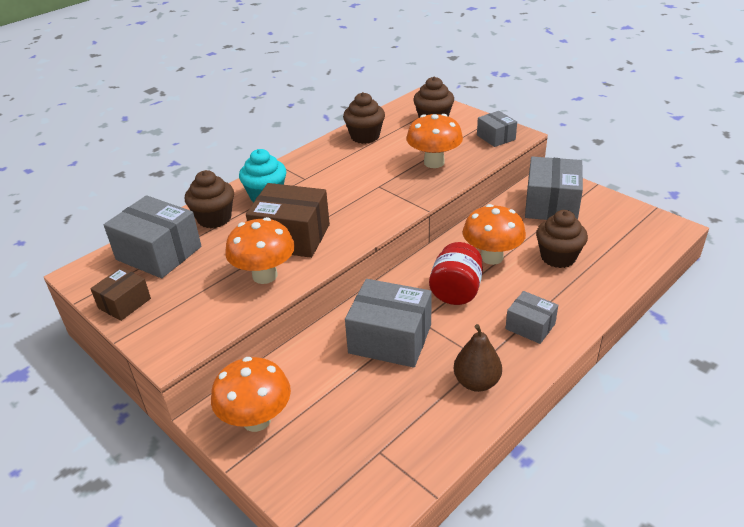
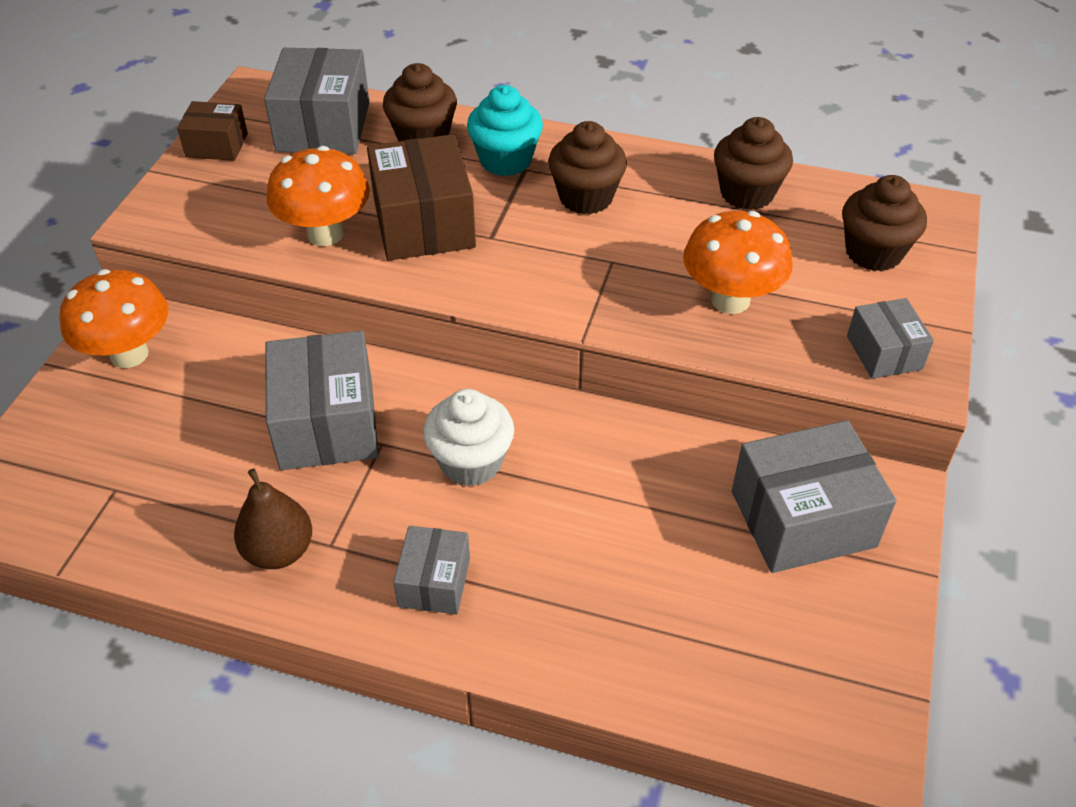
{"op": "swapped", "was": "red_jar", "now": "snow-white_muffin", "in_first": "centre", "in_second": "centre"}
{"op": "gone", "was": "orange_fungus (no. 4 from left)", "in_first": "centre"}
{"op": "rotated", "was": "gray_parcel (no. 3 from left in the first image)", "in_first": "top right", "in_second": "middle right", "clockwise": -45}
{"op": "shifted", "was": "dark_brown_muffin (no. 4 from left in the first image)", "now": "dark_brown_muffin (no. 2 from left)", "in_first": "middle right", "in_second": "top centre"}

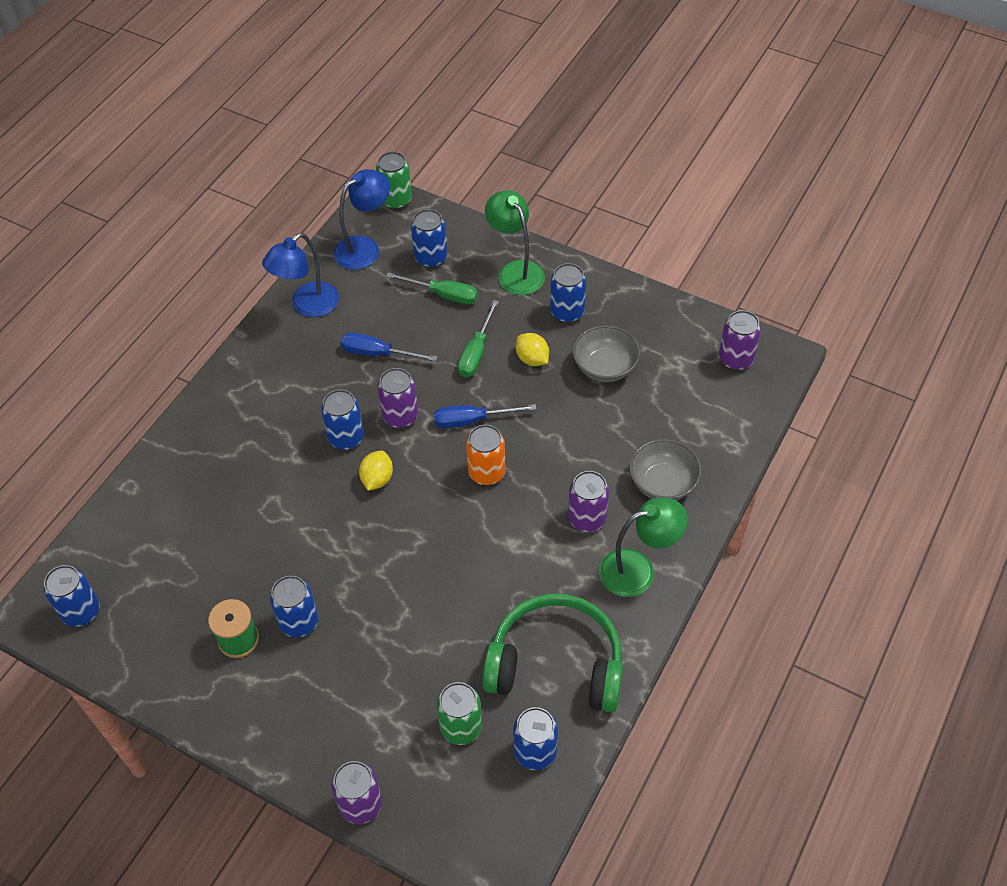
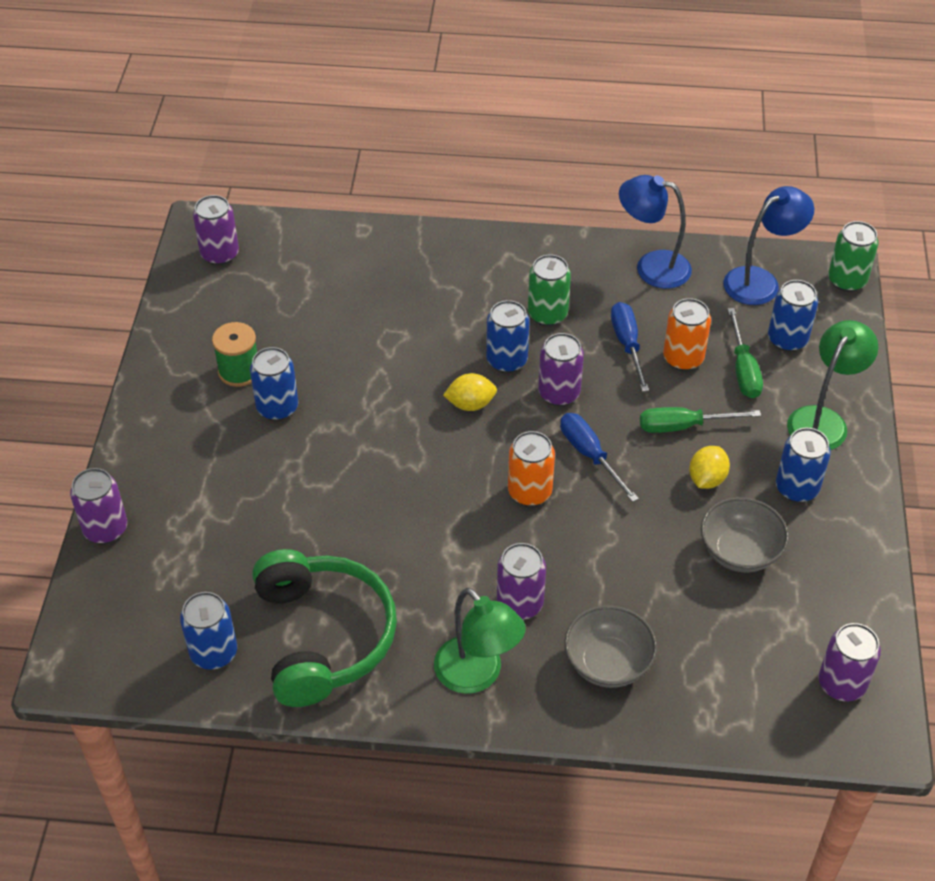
{"op": "repainted", "was": "cobalt_can (no. 1 from left)", "now": "royal_purple_can (no. 2 from left)", "in_first": "bottom left", "in_second": "top left"}
{"op": "rotated", "was": "cobalt_lamp (no. 2 from left)", "in_first": "top centre", "in_second": "top right", "clockwise": -60}
{"op": "shifted", "was": "leaf-green_can (no. 2 from left in the first image)", "now": "leaf-green_can (no. 1 from left)", "in_first": "bottom centre", "in_second": "top centre"}
{"op": "new", "now": "orange_can (no. 2 from left)", "in_second": "middle right"}

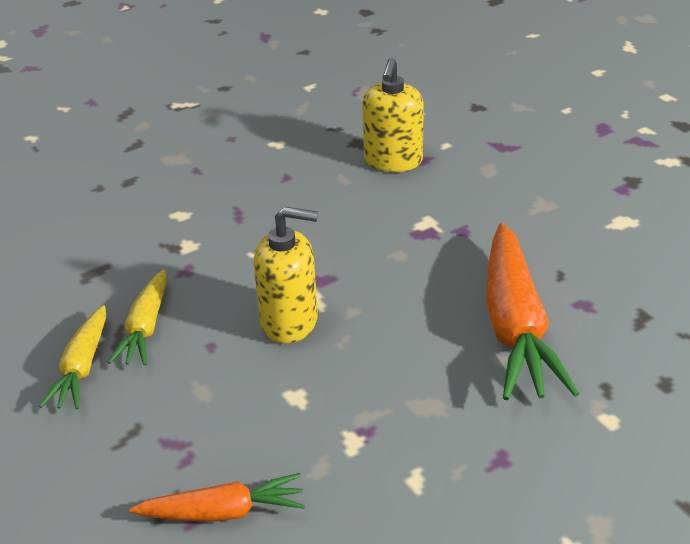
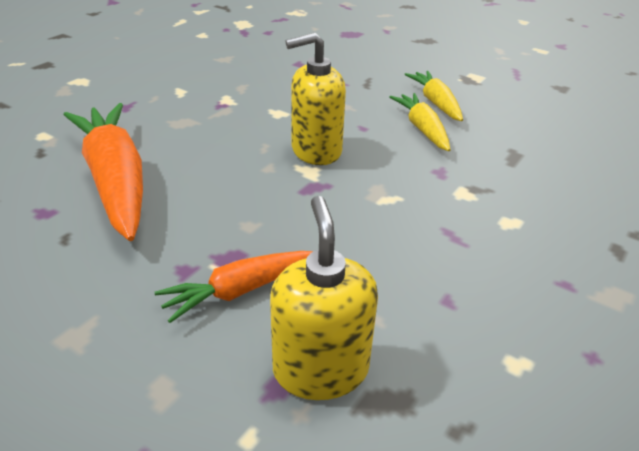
{"op": "shifted", "was": "orange_carrot (no. 1 from left in the first image)", "now": "orange_carrot (no. 2 from left)", "in_first": "bottom left", "in_second": "centre"}

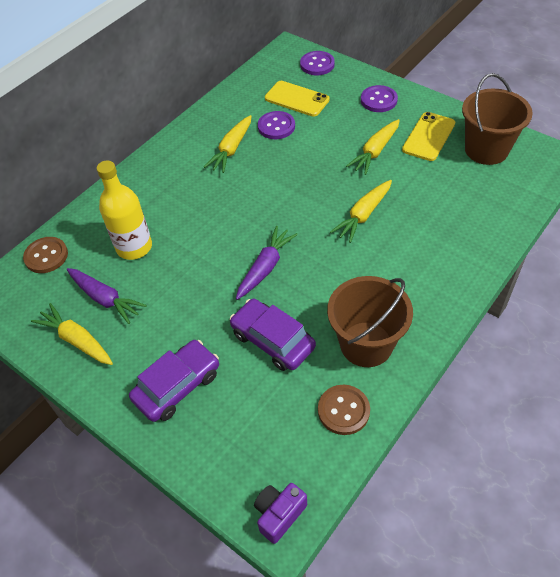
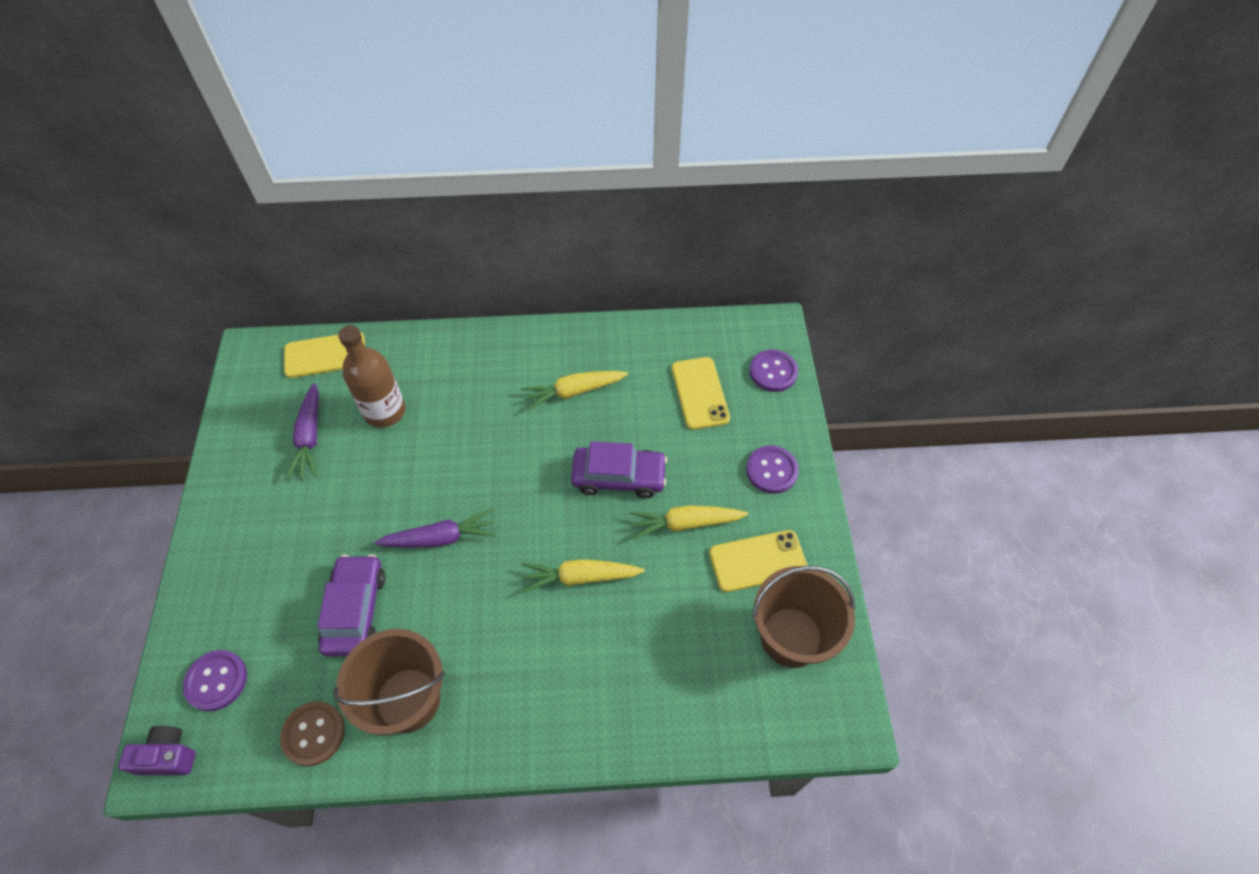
{"op": "swapped", "was": "dark_brown_shirt_button (no. 1 from left)", "now": "golden_smartphone (no. 1 from left)", "in_first": "middle left", "in_second": "middle left"}
{"op": "gone", "was": "golden_carrot (no. 1 from left)", "in_first": "middle left"}
{"op": "repainted", "was": "golden_bottle", "now": "dark_brown_bottle", "in_first": "middle left", "in_second": "middle left"}
{"op": "shifted", "was": "royal_purple_toy_car (no. 1 from left in the first image)", "now": "royal_purple_toy_car (no. 2 from left)", "in_first": "middle left", "in_second": "centre"}
{"op": "shifted", "was": "royal_purple_shirt_button (no. 1 from left)", "in_first": "top centre", "in_second": "bottom left"}

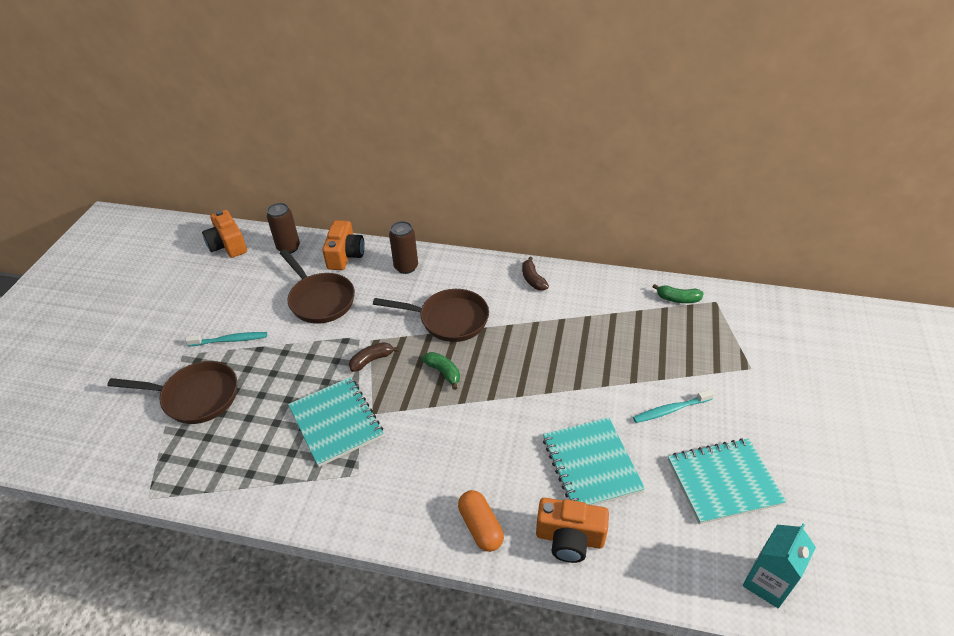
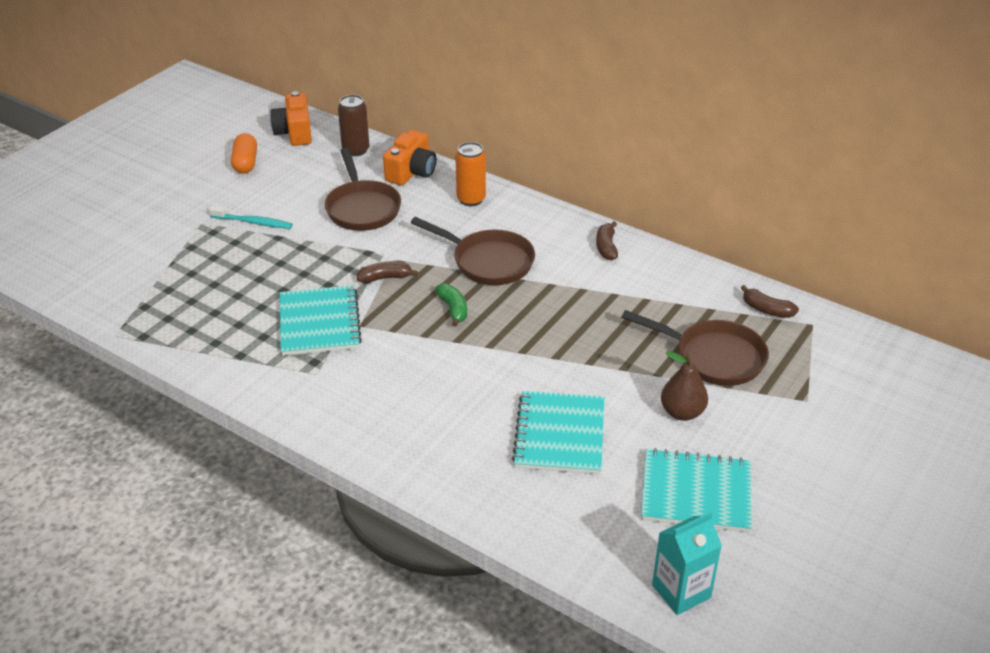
{"op": "shifted", "was": "dark_brown_frying_pan (no. 1 from left in the first image)", "now": "dark_brown_frying_pan (no. 3 from left)", "in_first": "middle left", "in_second": "middle right"}
{"op": "repainted", "was": "dark_brown_can (no. 2 from left)", "now": "orange_can", "in_first": "centre", "in_second": "top centre"}
{"op": "shifted", "was": "orange_pill", "in_first": "bottom centre", "in_second": "top left"}
{"op": "gone", "was": "orange_photo_camera (no. 3 from left)", "in_first": "bottom centre"}
{"op": "swapped", "was": "aqua_dental_brush (no. 2 from left)", "now": "dark_brown_pear_fruit", "in_first": "middle right", "in_second": "middle right"}
{"op": "repainted", "was": "leaf-green_toy_banana (no. 2 from left)", "now": "dark_brown_toy_banana (no. 3 from left)", "in_first": "middle right", "in_second": "middle right"}

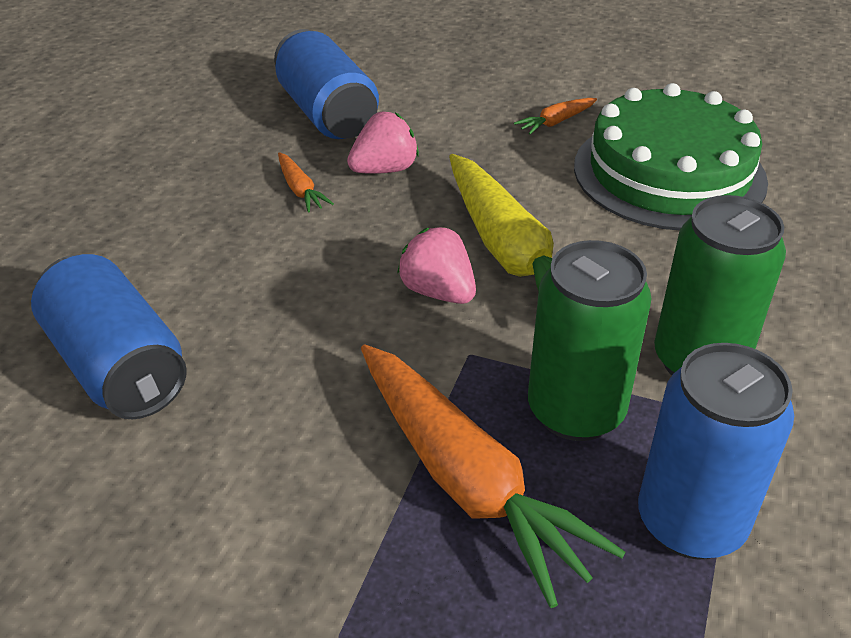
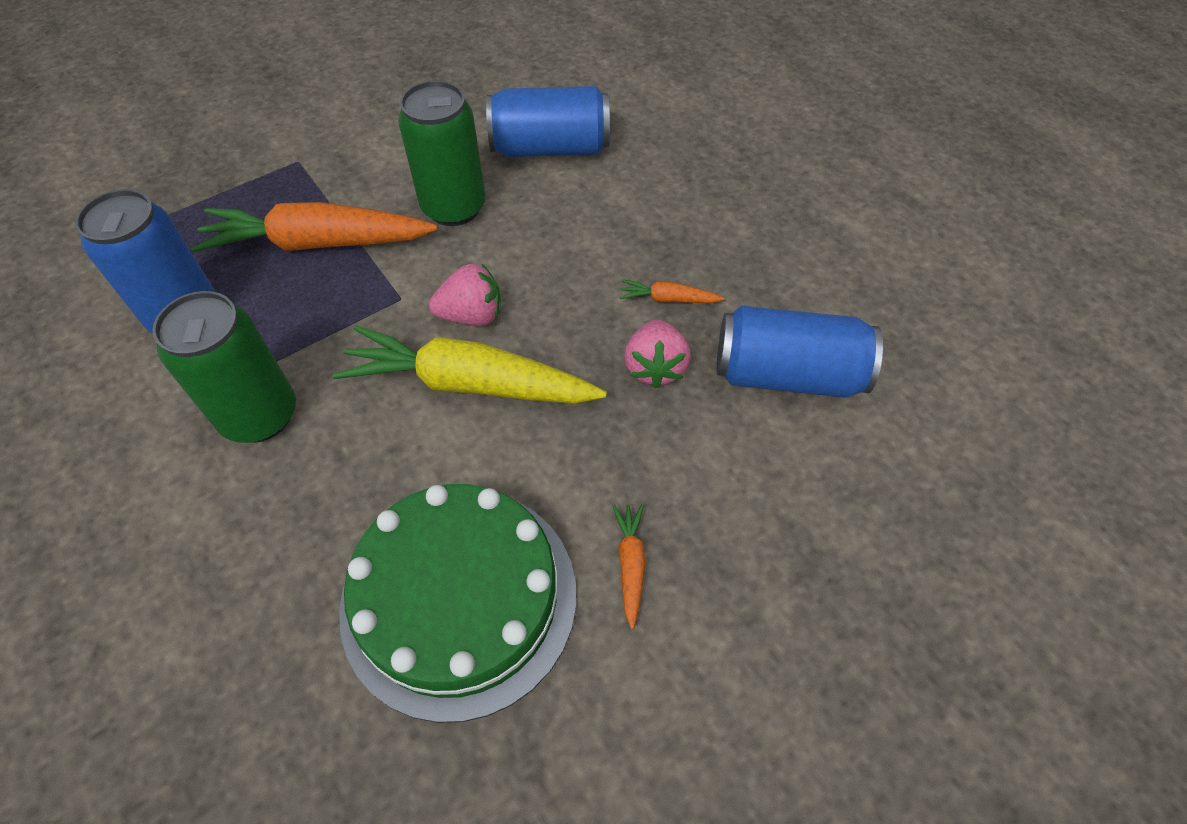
{"op": "shifted", "was": "leaf-green_can (no. 1 from left in the first image)", "now": "leaf-green_can (no. 2 from left)", "in_first": "middle right", "in_second": "top centre"}

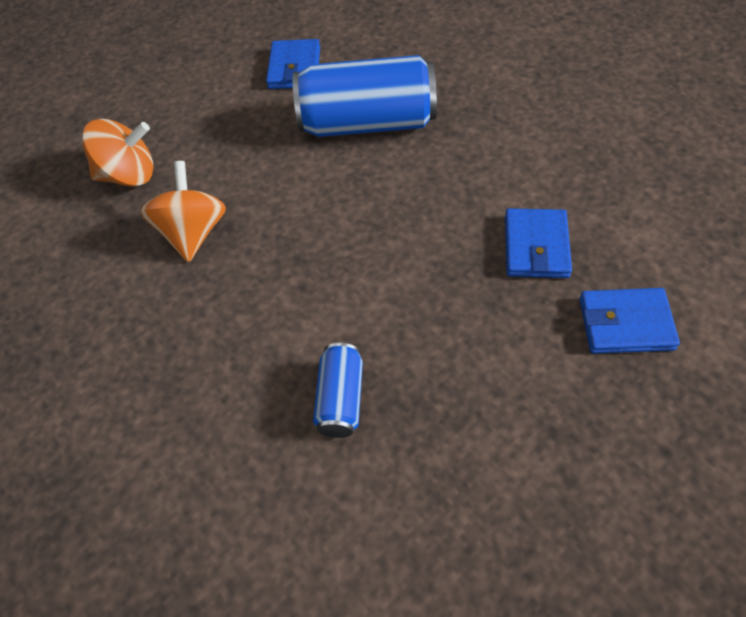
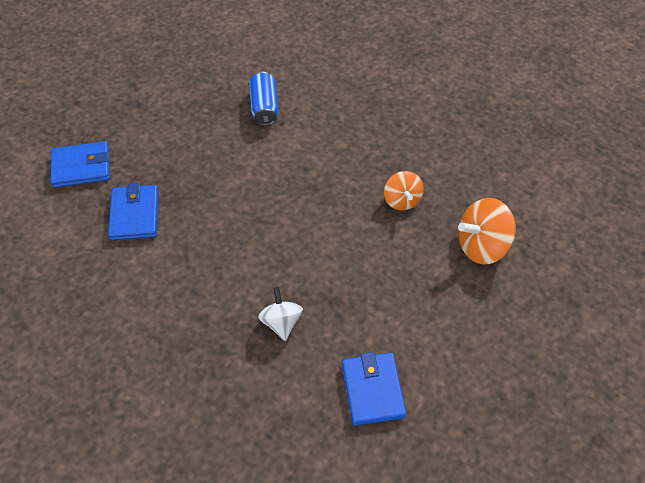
{"op": "scaled", "was": "orange_toy_top (no. 2 from left in the first image)", "in_first": "middle left", "in_second": "centre", "ratio": 0.64}
{"op": "swapped", "was": "cobalt_can (no. 2 from left)", "now": "snow-white_toy_top", "in_first": "top centre", "in_second": "centre"}

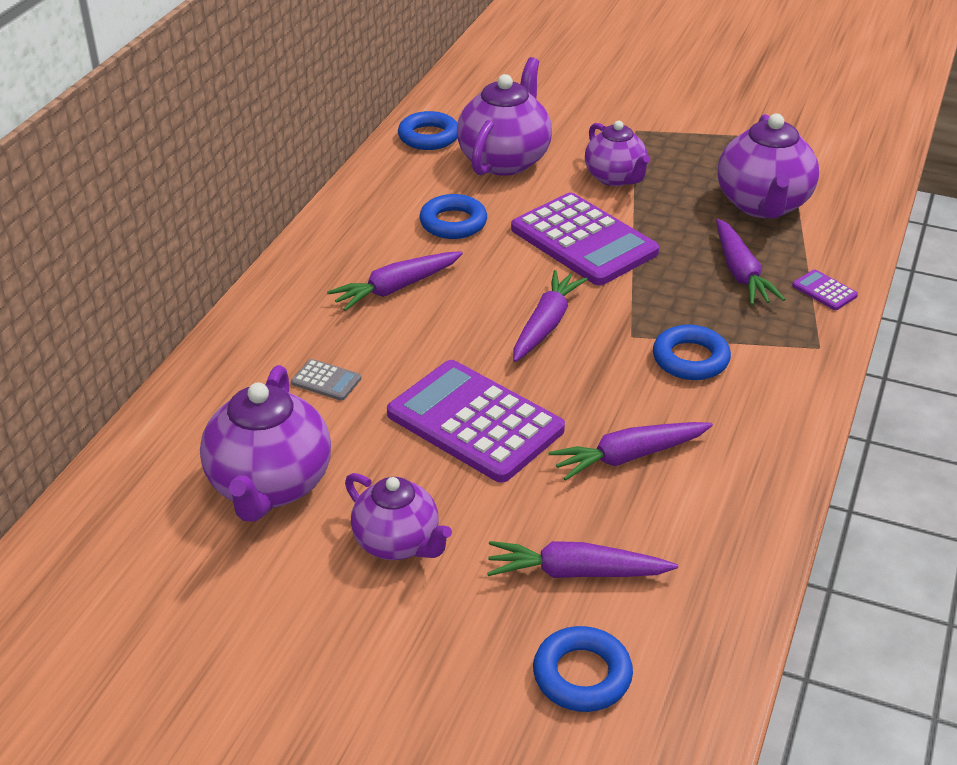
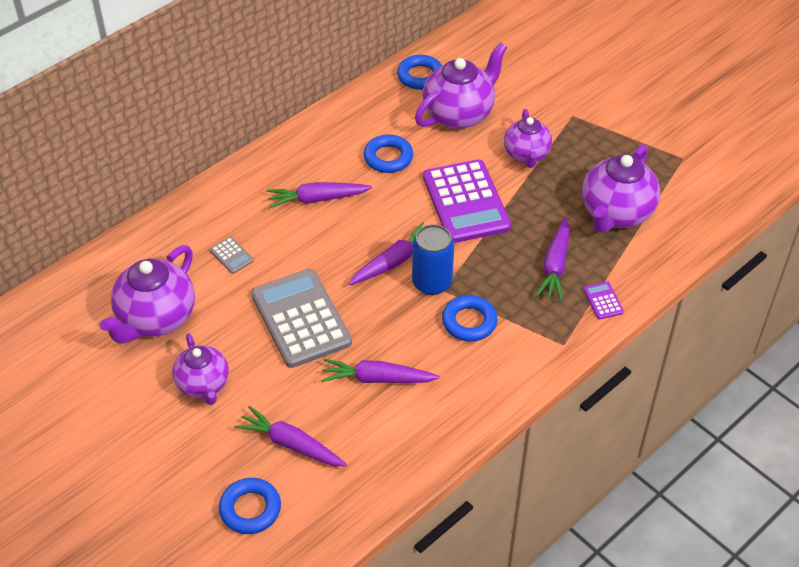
{"op": "repainted", "was": "royal_purple_pocket_calculator (no. 1 from left)", "now": "gray_pocket_calculator (no. 2 from left)", "in_first": "centre", "in_second": "centre"}
{"op": "new", "now": "cobalt_can", "in_second": "centre"}

